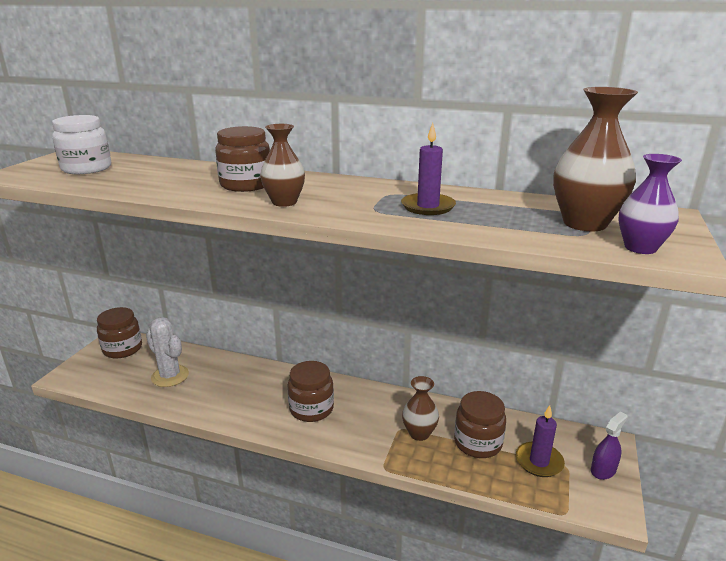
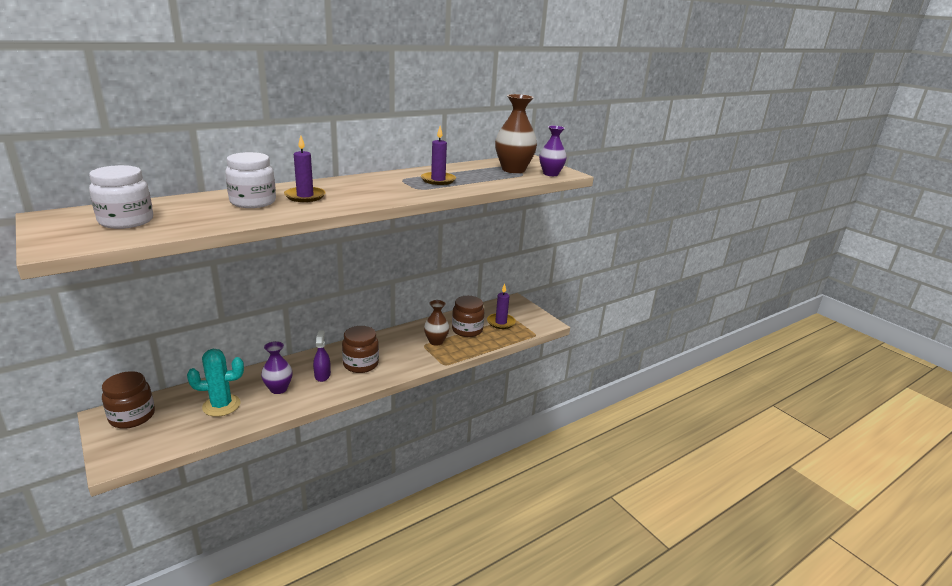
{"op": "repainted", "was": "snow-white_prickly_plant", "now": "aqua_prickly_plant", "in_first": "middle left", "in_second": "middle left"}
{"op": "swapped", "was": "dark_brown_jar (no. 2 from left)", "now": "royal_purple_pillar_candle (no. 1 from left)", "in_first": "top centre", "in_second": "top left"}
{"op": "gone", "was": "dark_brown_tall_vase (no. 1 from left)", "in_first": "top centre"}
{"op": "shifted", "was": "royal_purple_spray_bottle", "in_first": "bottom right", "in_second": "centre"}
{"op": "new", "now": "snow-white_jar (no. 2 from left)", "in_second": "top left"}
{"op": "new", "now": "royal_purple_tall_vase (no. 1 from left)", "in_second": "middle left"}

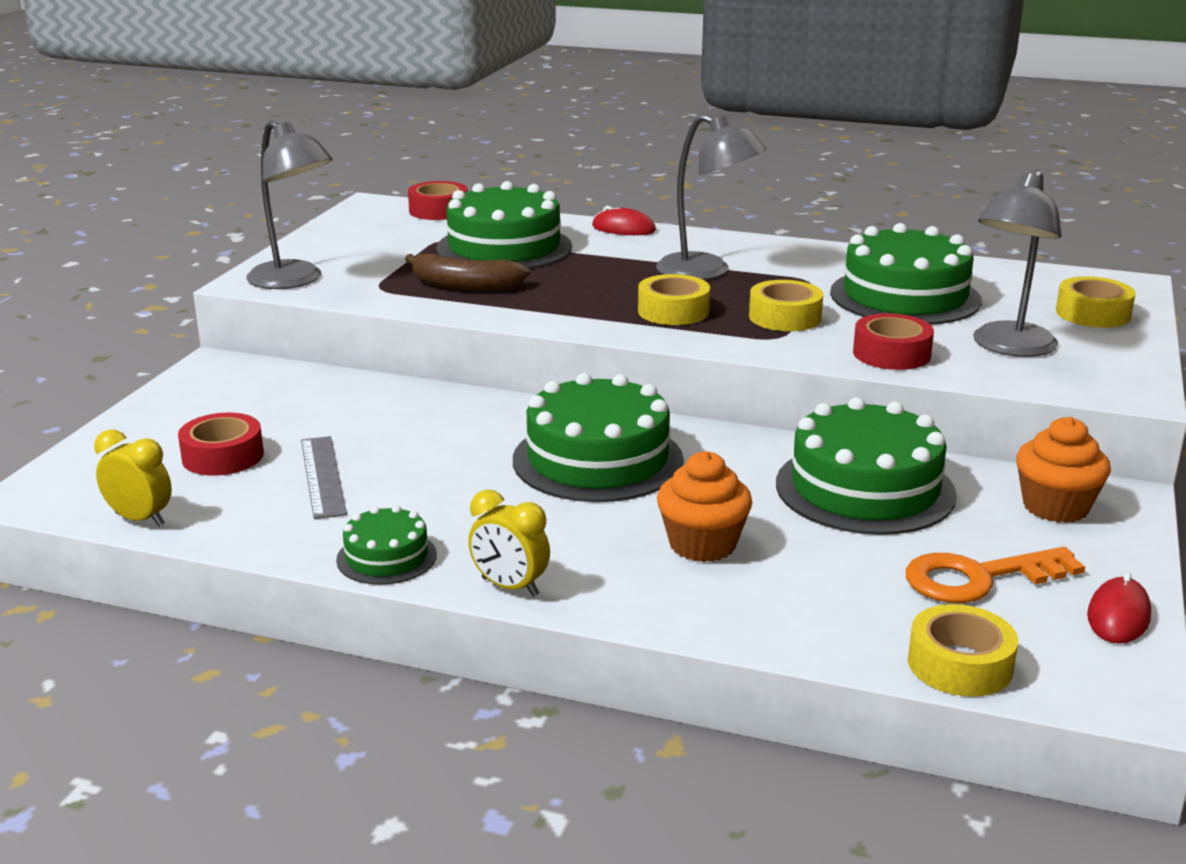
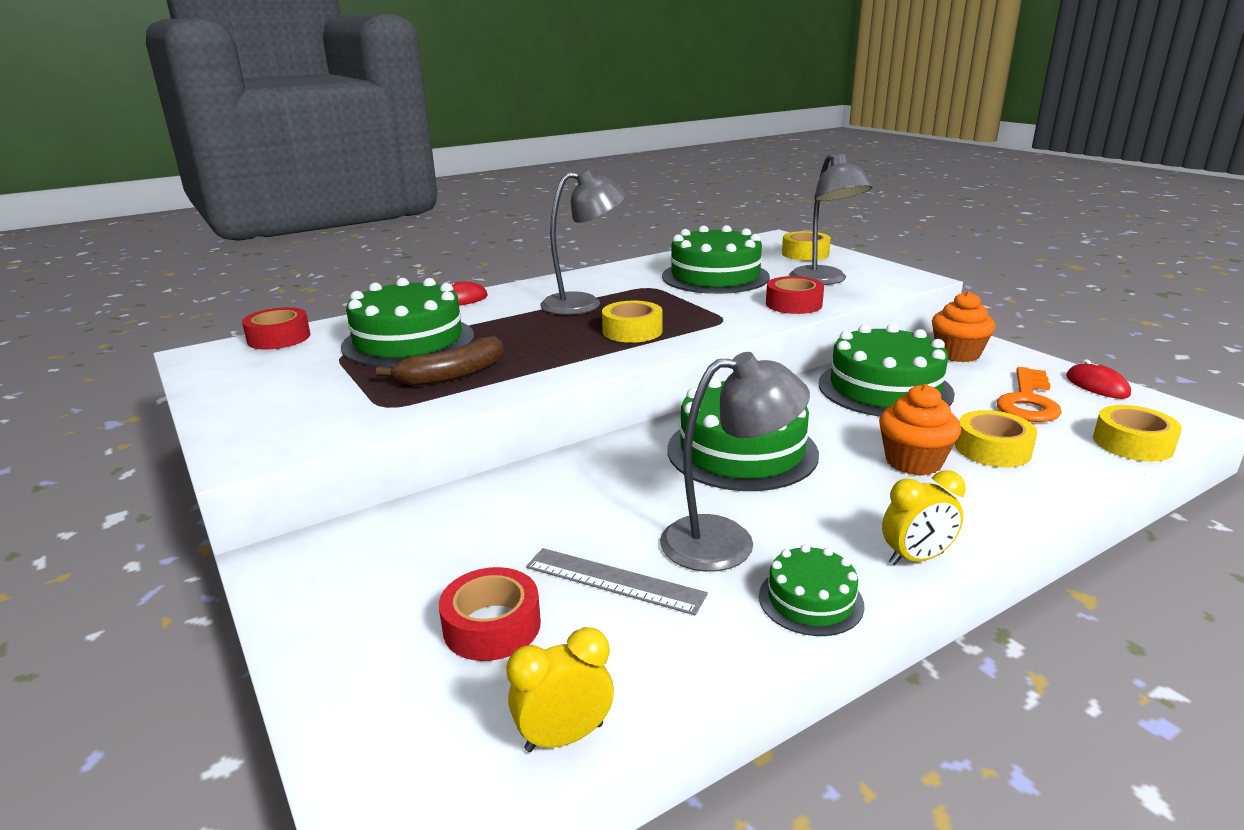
{"op": "shifted", "was": "gray_lamp (no. 1 from left in the first image)", "now": "gray_lamp (no. 2 from left)", "in_first": "top left", "in_second": "centre"}
{"op": "shifted", "was": "golden_roll_of_tape (no. 2 from left in the first image)", "now": "golden_roll_of_tape (no. 3 from left)", "in_first": "centre", "in_second": "middle right"}

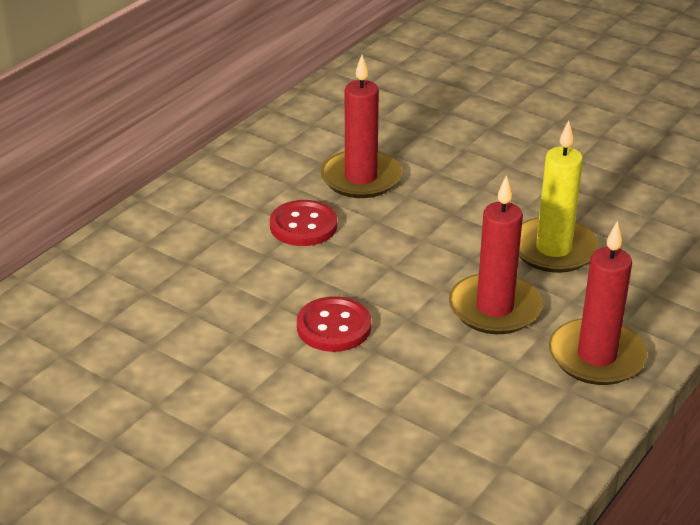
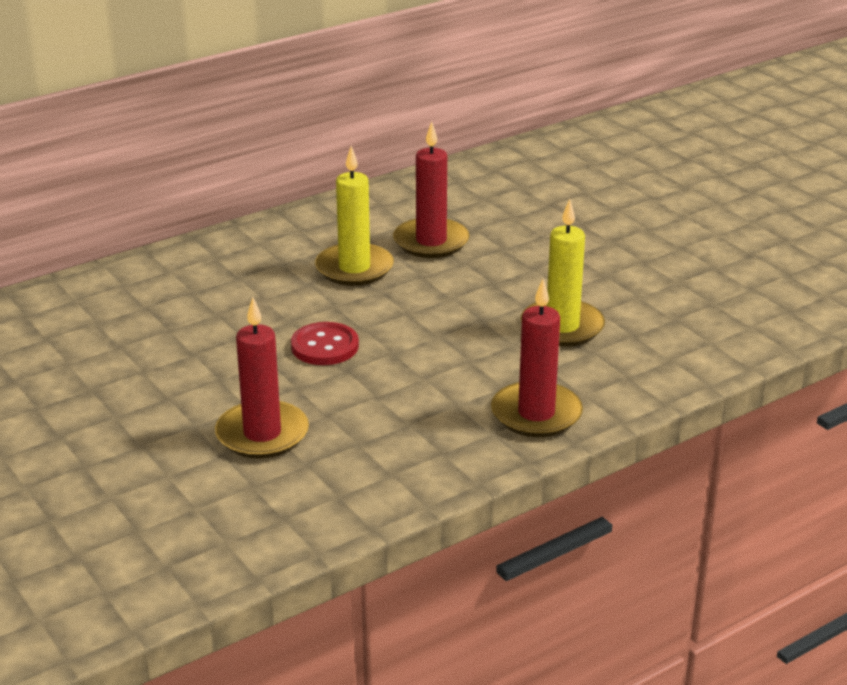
{"op": "swapped", "was": "red_shirt_button (no. 1 from left)", "now": "golden_pillar_candle (no. 1 from left)", "in_first": "centre", "in_second": "top centre"}
{"op": "shifted", "was": "red_pillar_candle (no. 2 from left in the first image)", "now": "red_pillar_candle (no. 1 from left)", "in_first": "middle right", "in_second": "middle left"}

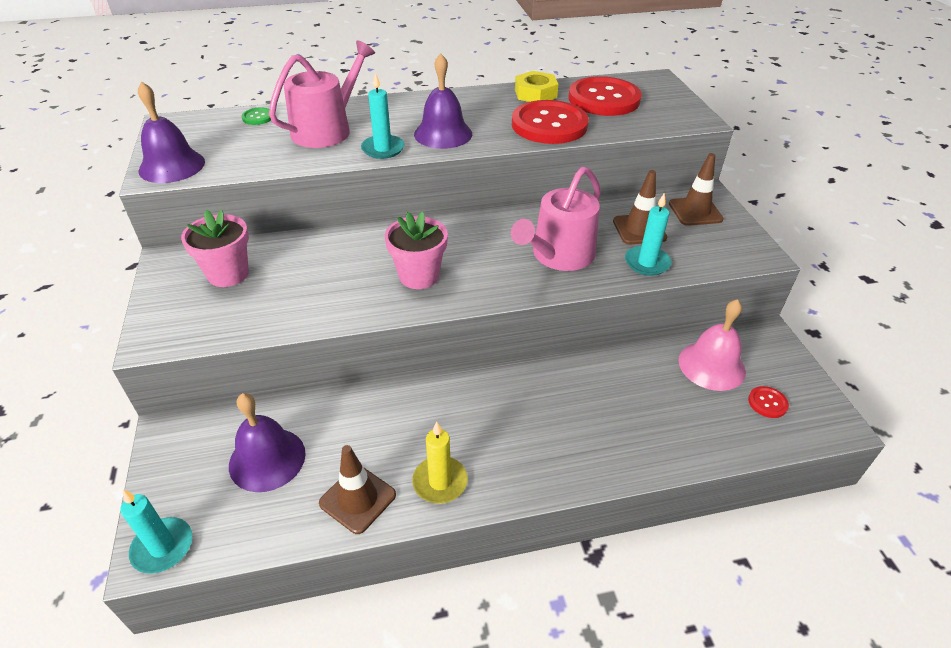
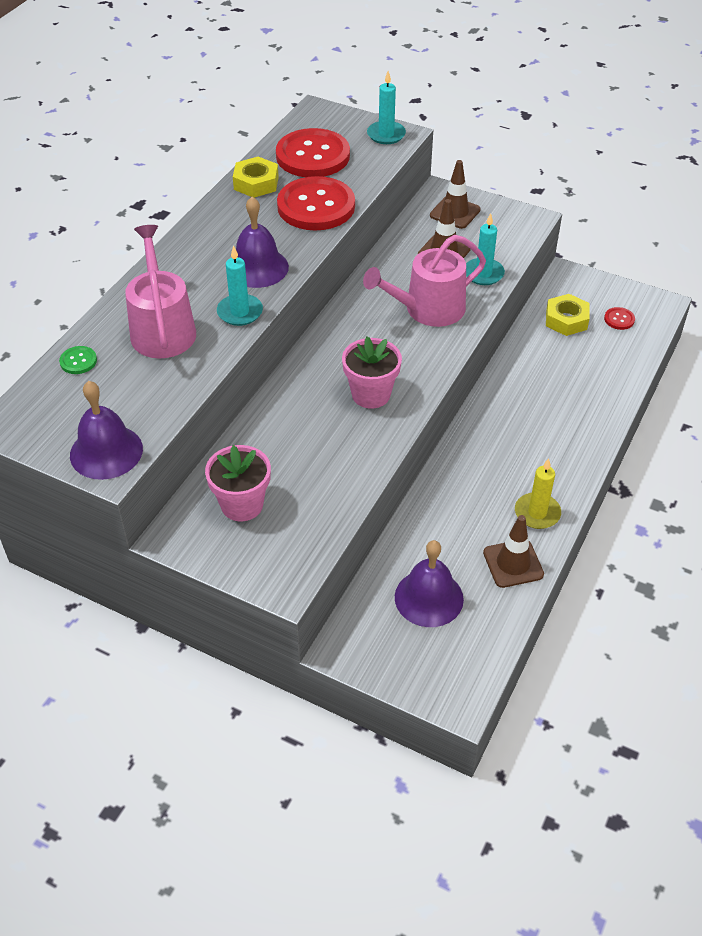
{"op": "shifted", "was": "aqua_pillar_candle (no. 1 from left in the first image)", "now": "aqua_pillar_candle (no. 2 from left)", "in_first": "bottom left", "in_second": "top centre"}
{"op": "rotated", "was": "pink_sprinkling_can (no. 2 from left)", "in_first": "centre", "in_second": "top centre", "clockwise": 75}
{"op": "swapped", "was": "pink_school_bell", "now": "golden_nut (no. 2 from left)", "in_first": "middle right", "in_second": "middle right"}

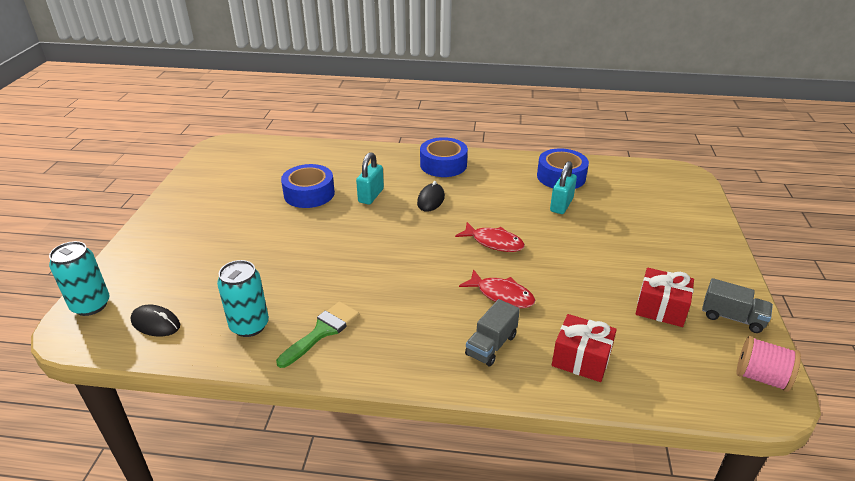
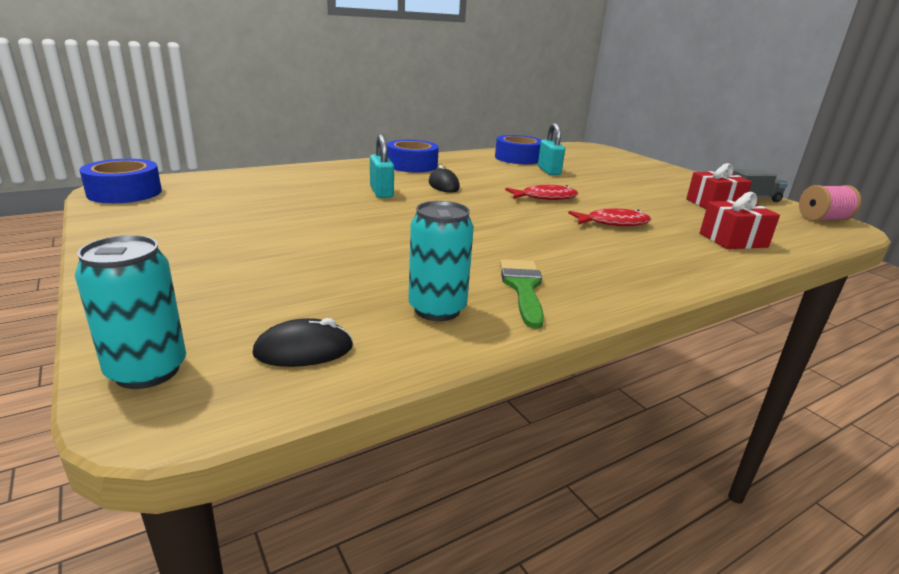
{"op": "shifted", "was": "cobalt_roll_of_tape (no. 1 from left)", "in_first": "centre", "in_second": "top left"}
{"op": "gone", "was": "gray_truck (no. 1 from left)", "in_first": "bottom centre"}

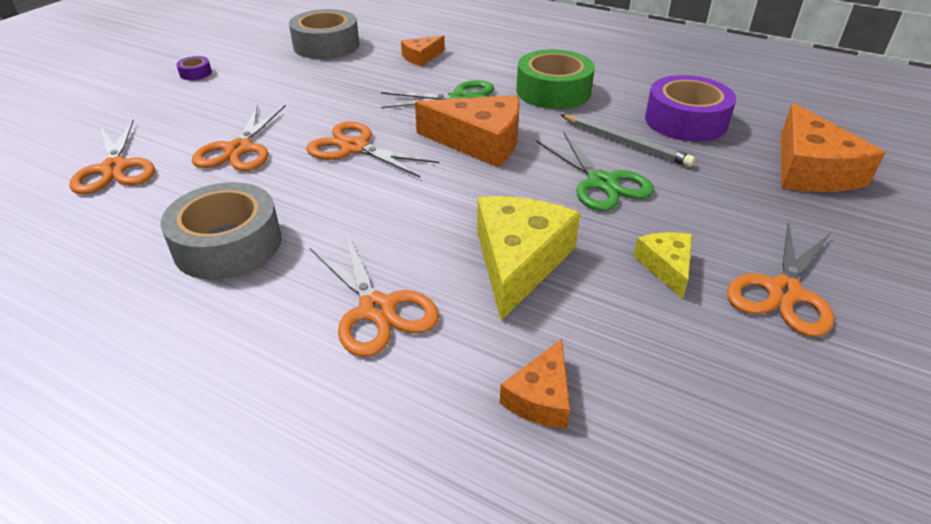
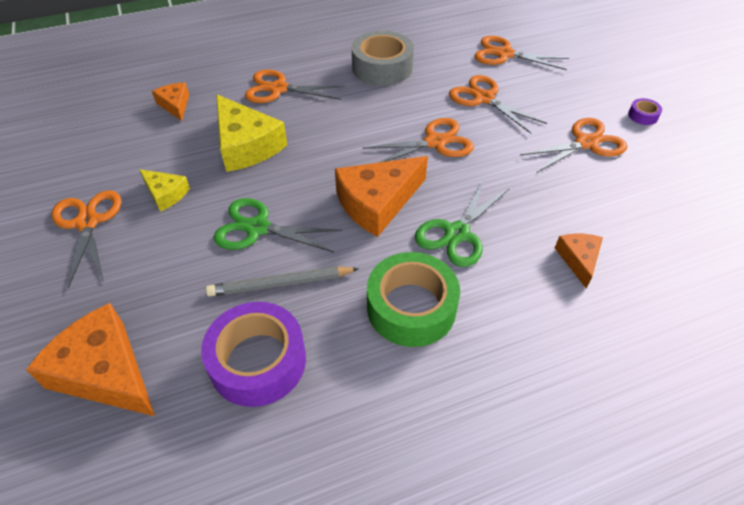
{"op": "gone", "was": "gray_roll_of_tape (no. 2 from left)", "in_first": "top centre"}
{"op": "new", "now": "orange_shears (no. 6 from left)", "in_second": "top right"}

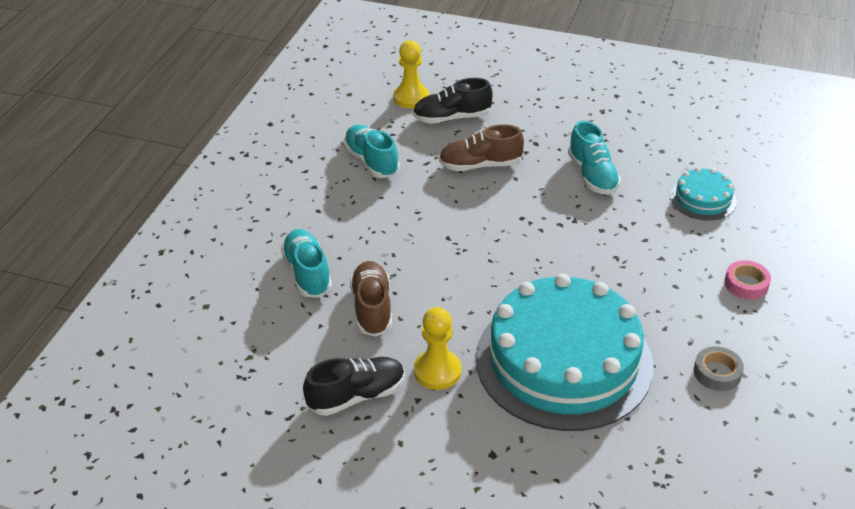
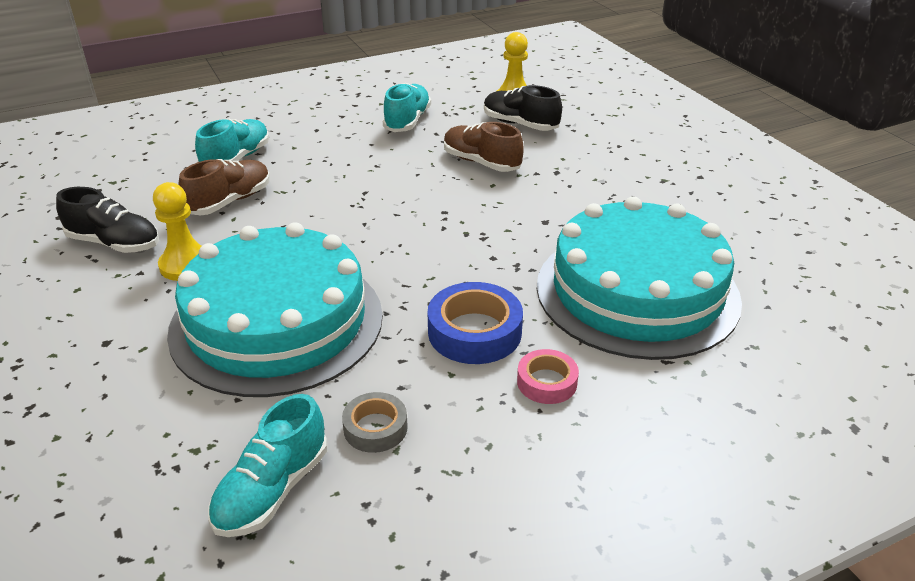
{"op": "shifted", "was": "aqua_lace-up_shoe (no. 3 from left in the first image)", "now": "aqua_lace-up_shoe (no. 2 from left)", "in_first": "top right", "in_second": "bottom left"}
{"op": "scaled", "was": "aqua_cake (no. 2 from left)", "in_first": "middle right", "in_second": "middle right", "ratio": 2.31}
{"op": "new", "now": "cobalt_roll_of_tape", "in_second": "centre"}

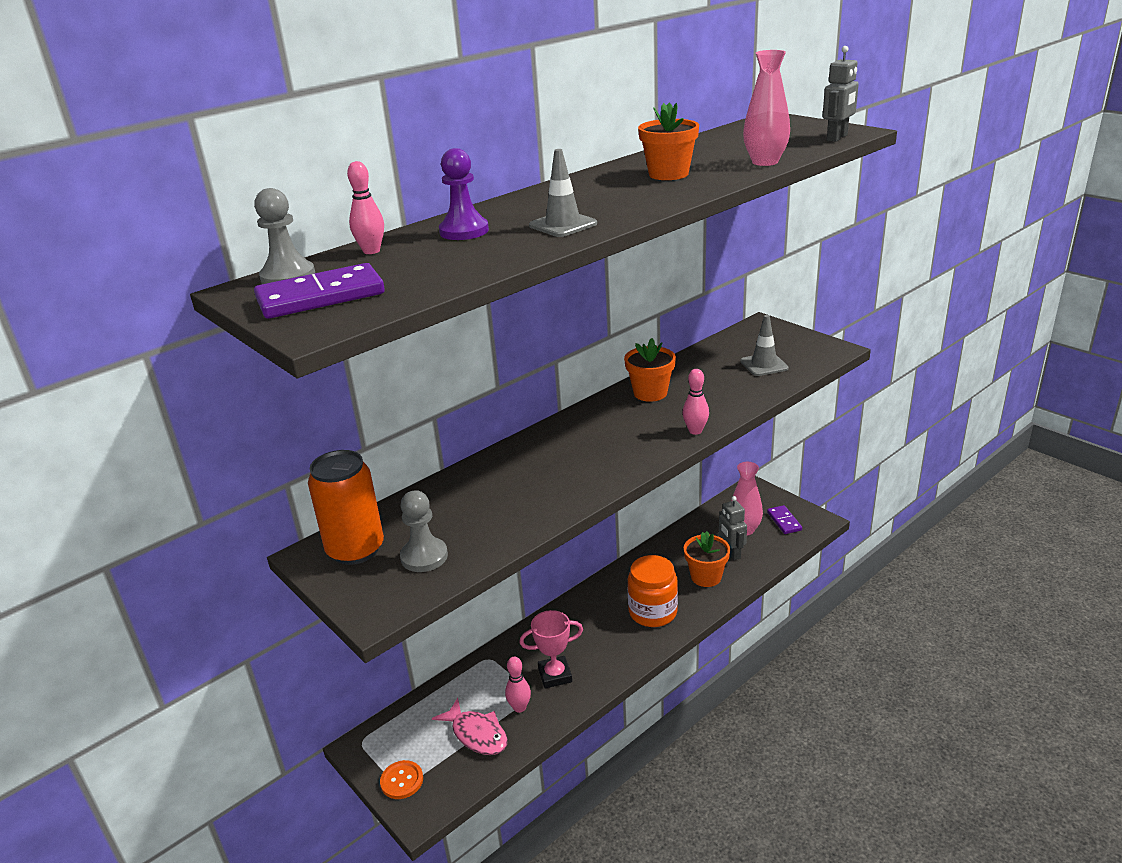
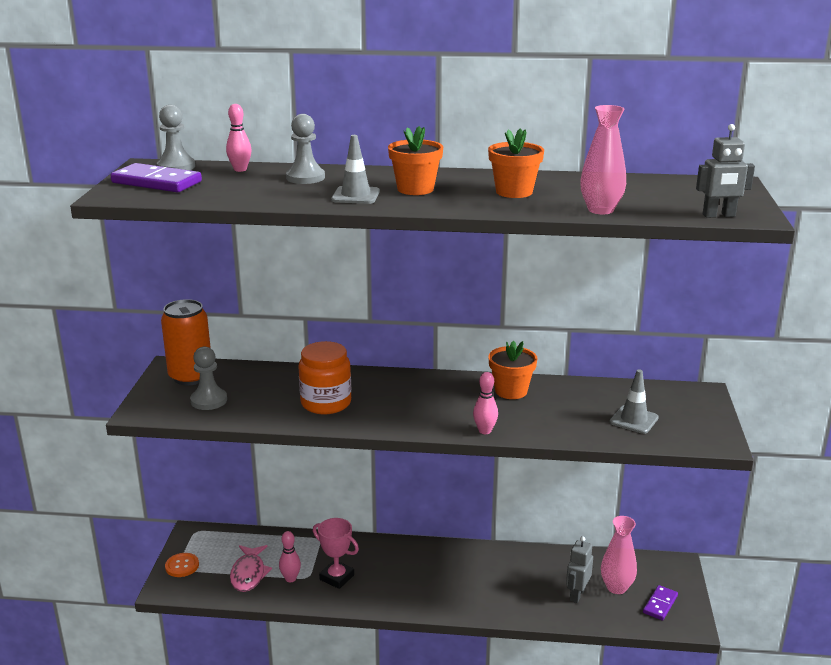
{"op": "repainted", "was": "royal_purple_game_pawn", "now": "gray_game_pawn (no. 3 from left)", "in_first": "top centre", "in_second": "top centre"}
{"op": "shifted", "was": "orange_jar", "in_first": "bottom centre", "in_second": "centre"}
{"op": "shifted", "was": "orange_flower_pot (no. 3 from left in the first image)", "now": "orange_flower_pot (no. 1 from left)", "in_first": "centre", "in_second": "top centre"}

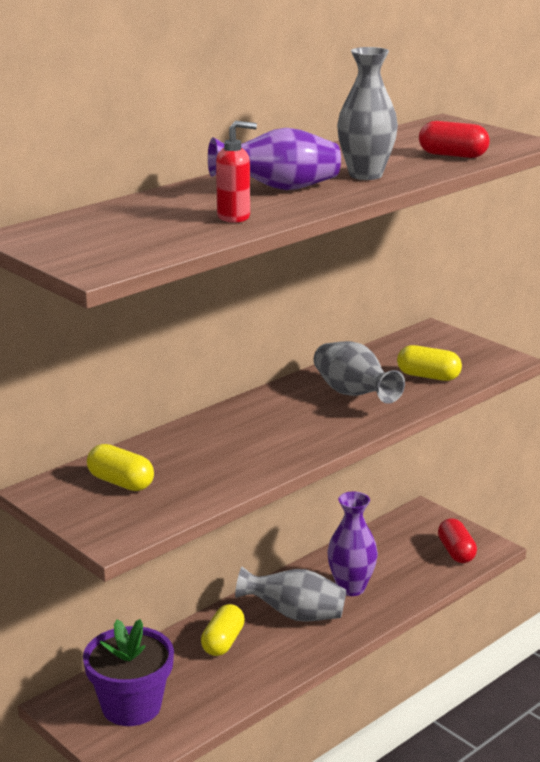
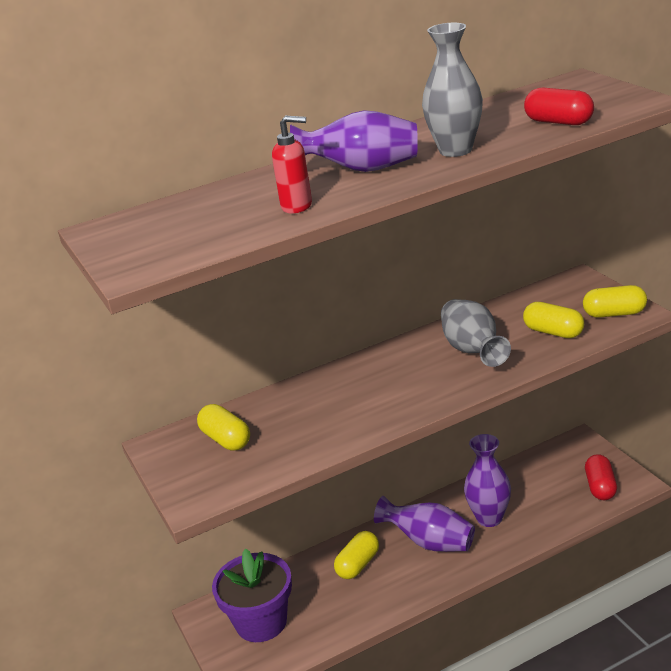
{"op": "repainted", "was": "gray_tall_vase (no. 1 from left)", "now": "royal_purple_tall_vase (no. 2 from left)", "in_first": "bottom centre", "in_second": "bottom centre"}
{"op": "new", "now": "golden_pill (no. 4 from left)", "in_second": "middle right"}

